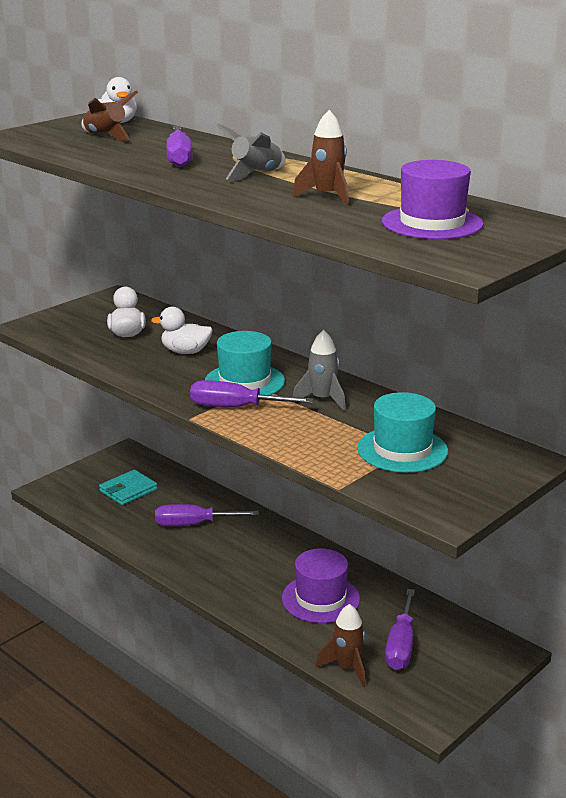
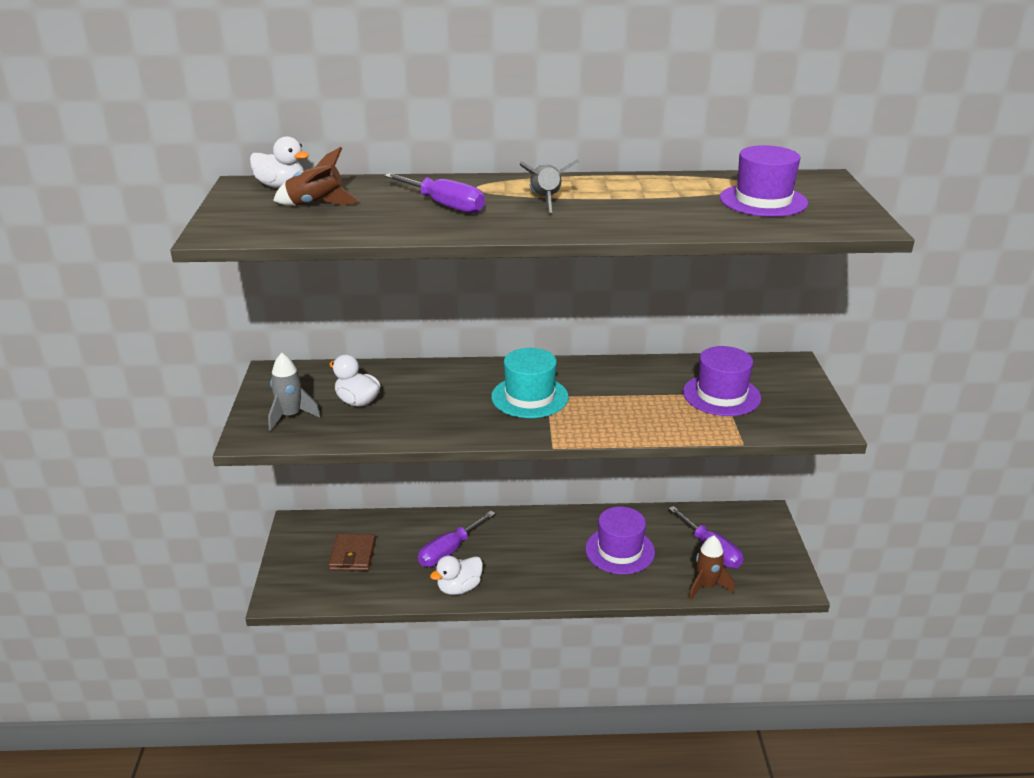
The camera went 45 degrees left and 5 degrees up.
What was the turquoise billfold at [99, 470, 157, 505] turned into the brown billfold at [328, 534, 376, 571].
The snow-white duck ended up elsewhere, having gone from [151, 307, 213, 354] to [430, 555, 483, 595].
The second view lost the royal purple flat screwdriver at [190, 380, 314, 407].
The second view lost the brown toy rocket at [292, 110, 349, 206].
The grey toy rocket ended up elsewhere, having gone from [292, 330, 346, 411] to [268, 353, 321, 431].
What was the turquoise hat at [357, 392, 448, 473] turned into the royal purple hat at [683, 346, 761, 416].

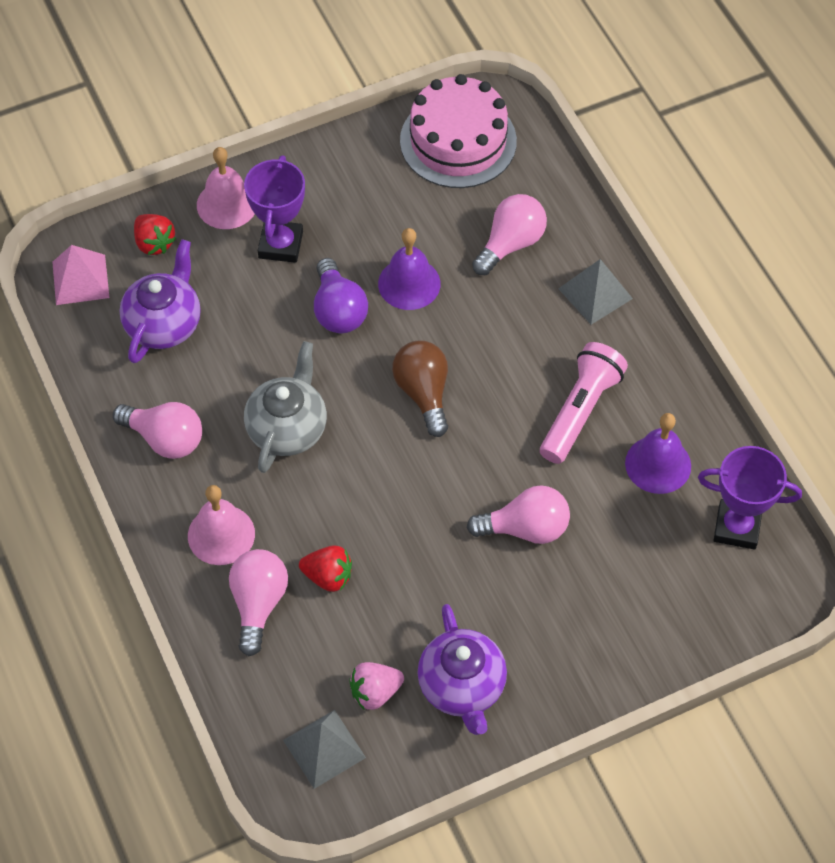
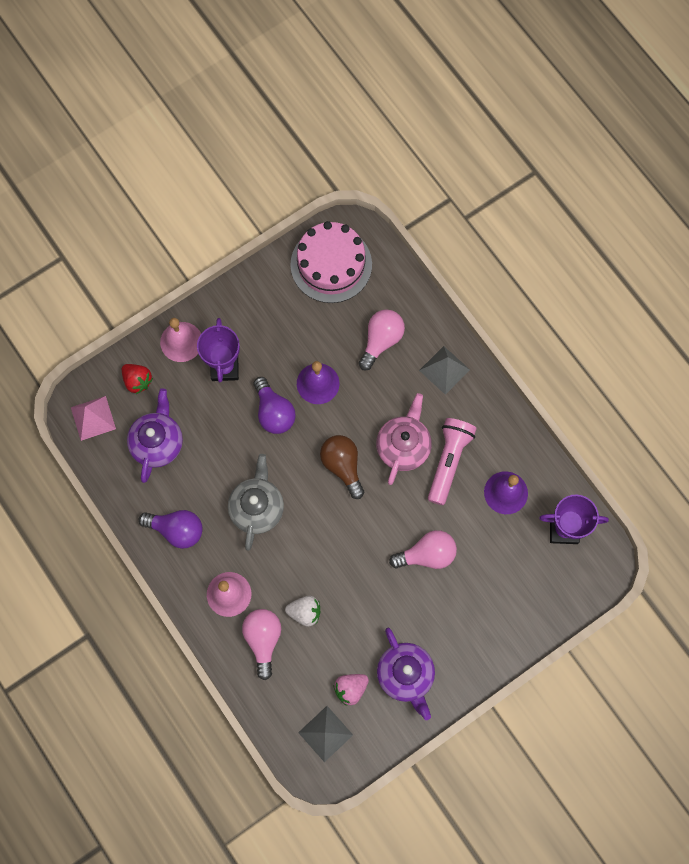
The camera went 10 degrees left and 15 degrees up.
What was the pink bulb at [113, 402, 202, 459] turned into the royal purple bulb at [139, 510, 203, 549].
What was the red strawberry at [299, 545, 352, 592] turned into the snow-white strawberry at [285, 596, 320, 627].
The second view gained the pink teapot at [376, 393, 432, 485].

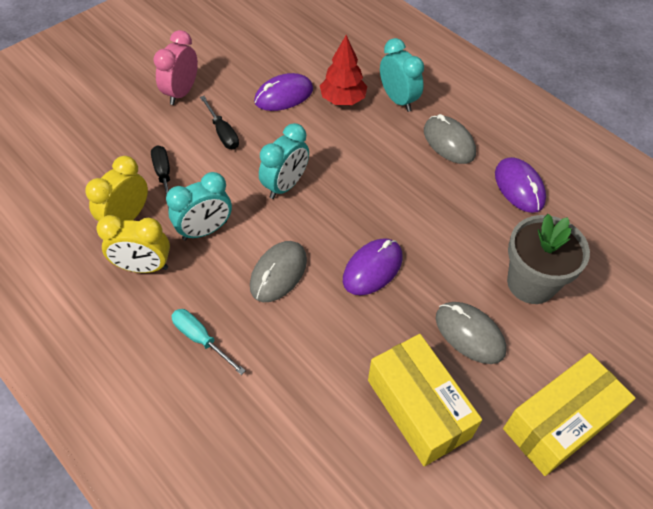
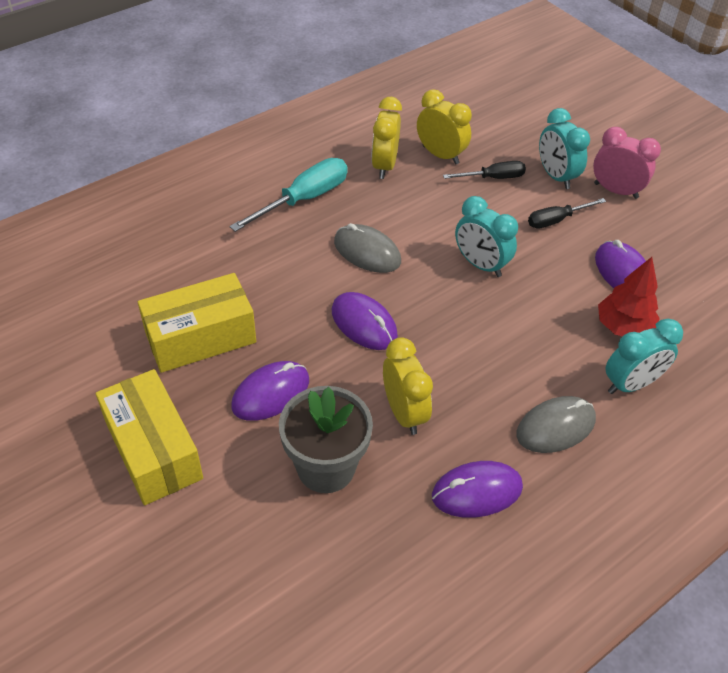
The camera went 95 degrees right and 5 degrees down.
The turquoise alarm clock ended up elsewhere, having gone from [166, 172, 232, 240] to [539, 108, 590, 189].
The size of the turquoise flat screwdriver at [171, 309, 246, 375] changed by a factor of 1.63.
What was the grey computer mouse at [436, 302, 506, 364] turned into the royal purple computer mouse at [231, 361, 309, 421].
The second view gained the yellow alarm clock at [383, 337, 433, 435].

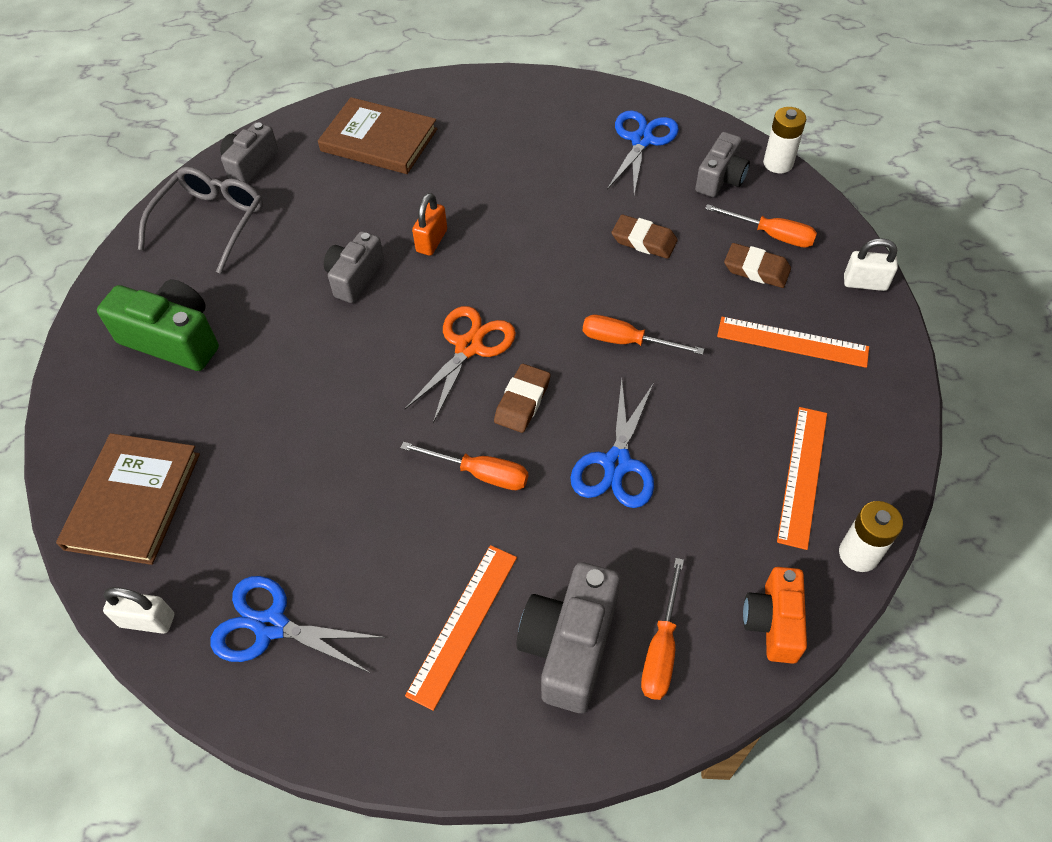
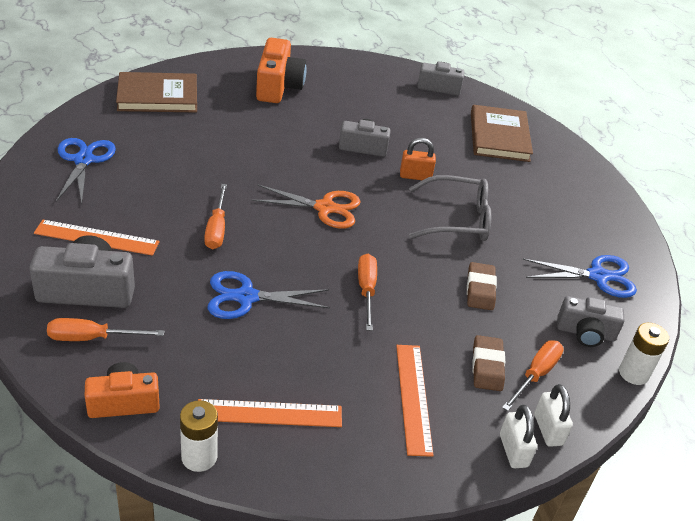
The camera went 65 degrees right and 15 degrees down.
What was the leaf-green photo camera at [97, 280, 219, 371] turned into the bright orange photo camera at [256, 38, 306, 103].
The snow-white lock ended up elsewhere, having gone from [103, 587, 174, 634] to [534, 384, 573, 447].
The grey spectacles ended up elsewhere, having gone from [138, 167, 263, 274] to [409, 175, 491, 241].
The second view lost the brown eraser at [494, 364, 551, 433].
The bright orange flat screwdriver at [705, 204, 817, 248] ended up facing another way, 150 degrees counterclockwise from before.

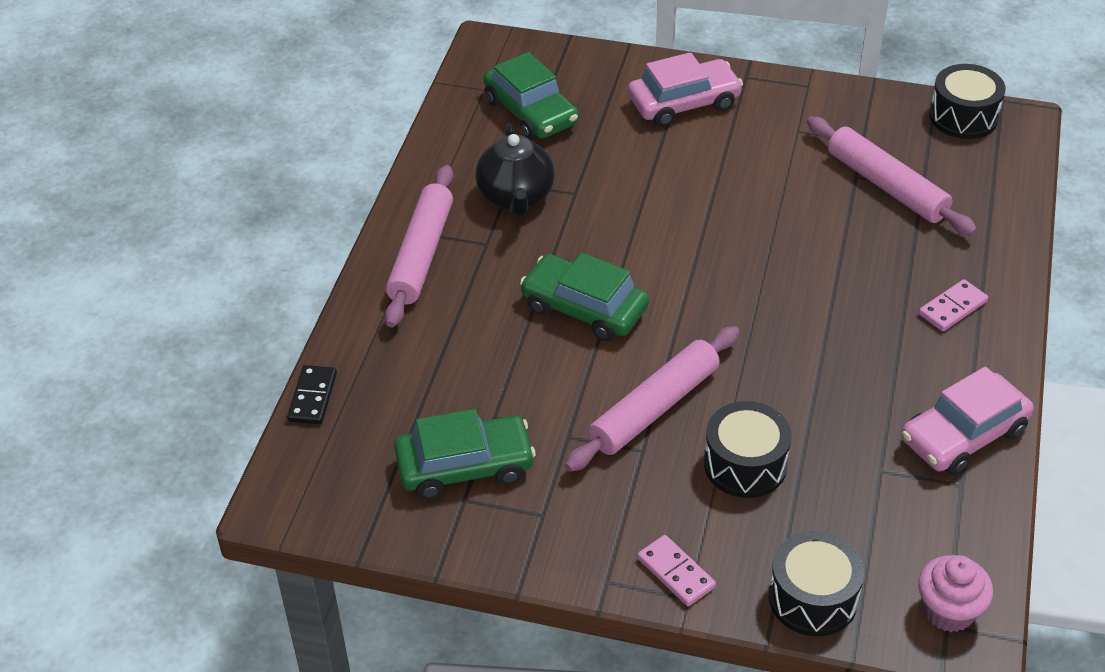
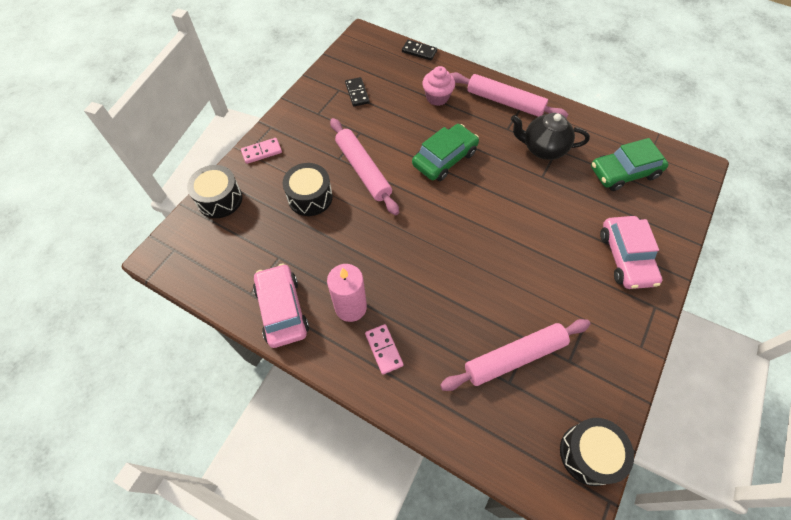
The camera went 105 degrees right and 15 degrees up.
Where the leaf-green toy car stood at [394, 409, 536, 499], the jet-black domino came to stand at [345, 77, 370, 106].
The pink fairy cake ended up elsewhere, having gone from [918, 555, 993, 632] to [422, 66, 455, 106].
The second view gained the pink wax candle at [327, 264, 367, 322].

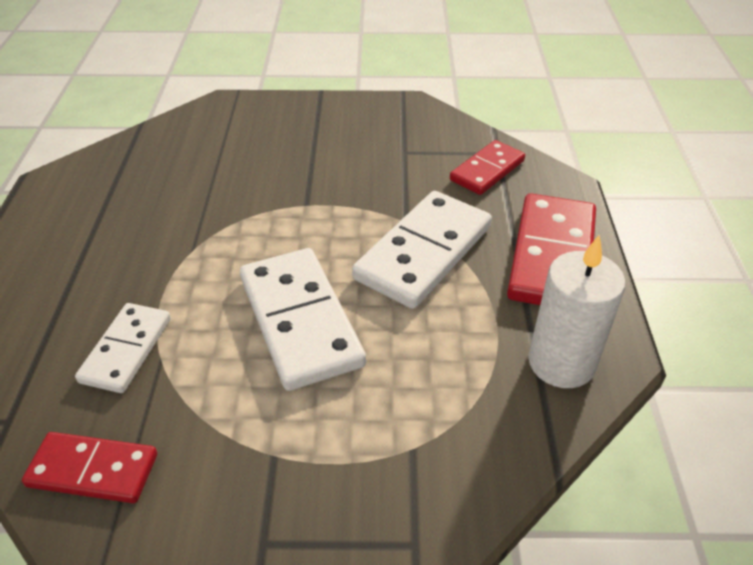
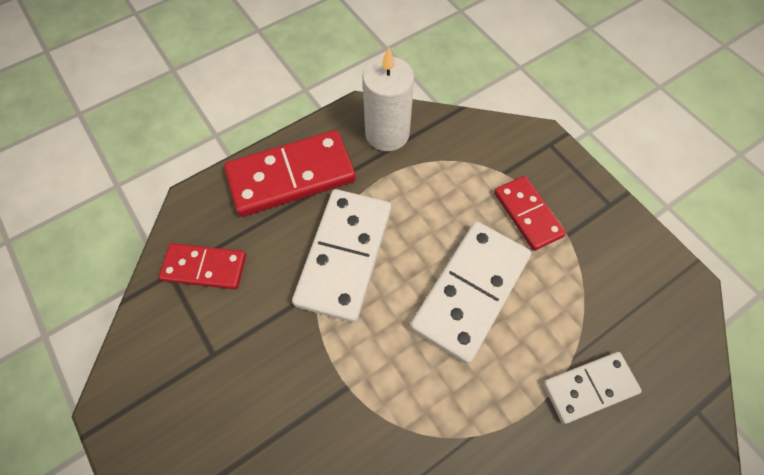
The camera went 125 degrees left and 20 degrees up.
The red domino ended up elsewhere, having gone from [22, 432, 157, 503] to [494, 176, 566, 251].
The snow-white domino at [352, 191, 492, 309] ended up facing another way, 75 degrees counterclockwise from before.

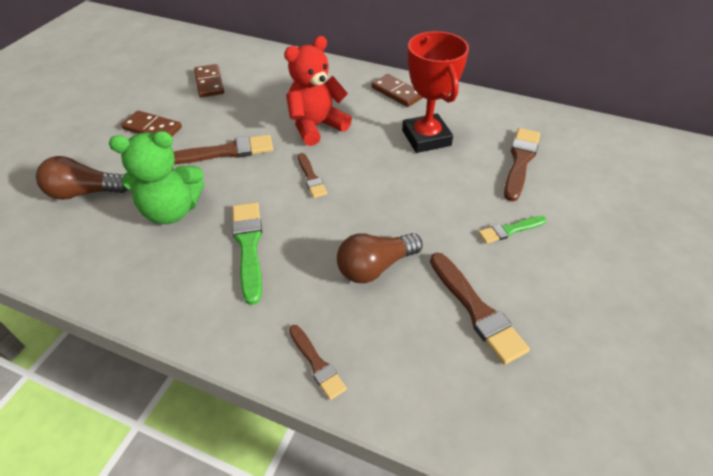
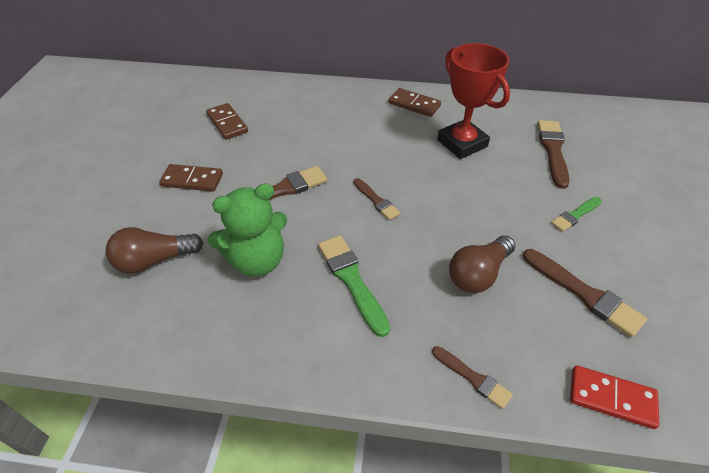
The camera went 15 degrees left and 0 degrees up.
The second view lost the red teddy at [284, 36, 352, 146].
The second view gained the red domino at [570, 365, 659, 429].

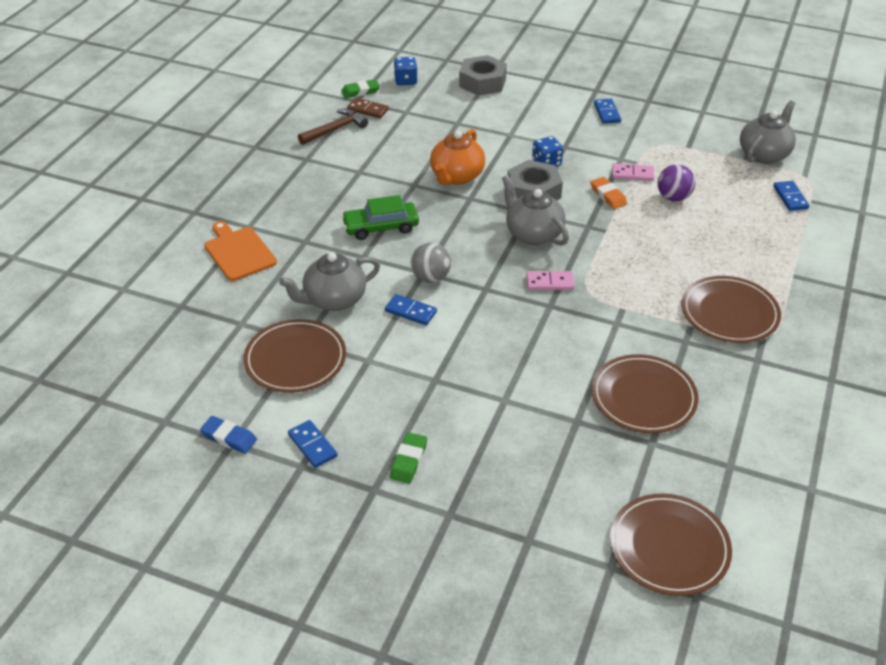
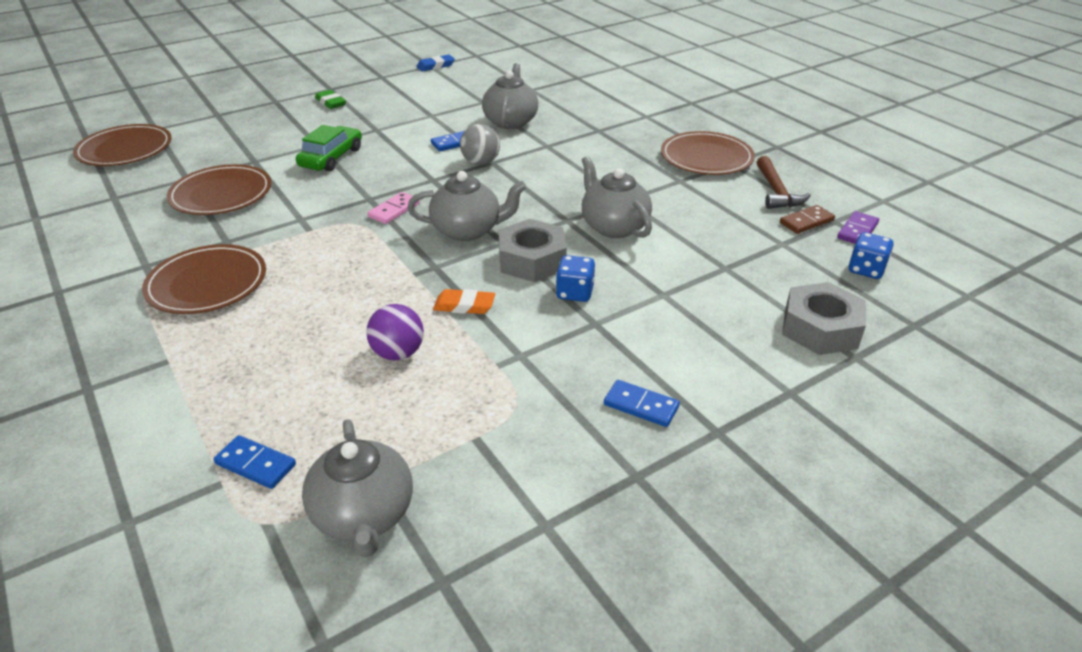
The camera went 125 degrees right and 5 degrees down.
The second view lost the bright orange cutting board at [205, 221, 277, 281].
The brown flat dish ended up elsewhere, having gone from [243, 319, 346, 393] to [661, 131, 755, 175].
The second view lost the royal blue domino at [288, 420, 338, 468].
Where the leaf-green eraser stood at [341, 79, 380, 98], the royal purple domino came to stand at [837, 211, 879, 244].
The leaf-green toy car ended up elsewhere, having gone from [341, 195, 419, 240] to [296, 125, 362, 172].
What was the bright orange teapot at [430, 129, 485, 185] turned into the grey teapot at [582, 156, 652, 238].
The second view lost the pink domino at [612, 163, 654, 181].

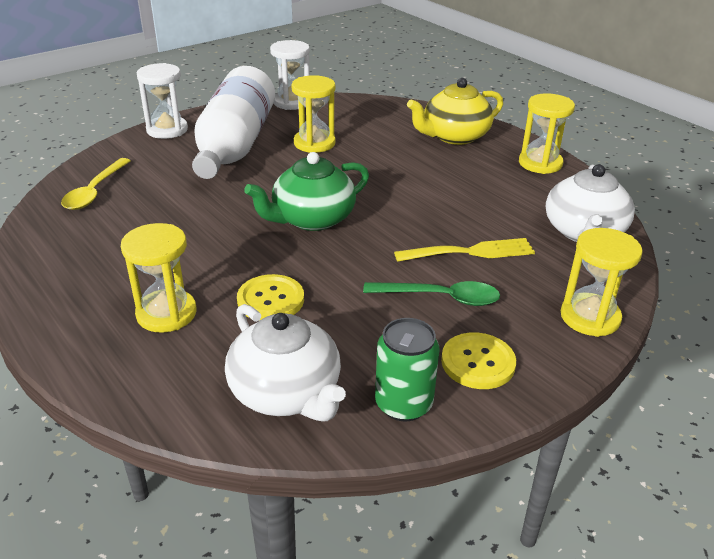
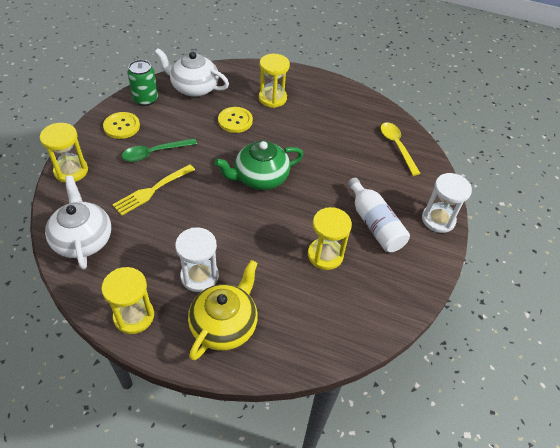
The camera went 145 degrees right and 15 degrees up.
The size of the snow-white bottle at [192, 66, 275, 179] changed by a factor of 0.63.
The leaf-green teapot at [244, 152, 369, 231] ended up facing another way, 135 degrees counterclockwise from before.
The snow-white sand timer ended up elsewhere, having gone from [270, 40, 310, 110] to [175, 227, 219, 292].

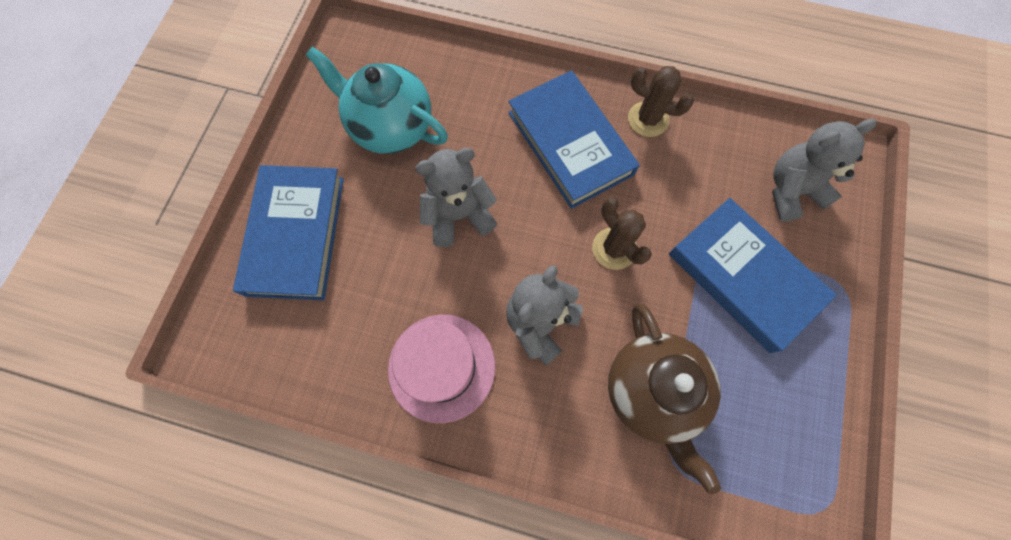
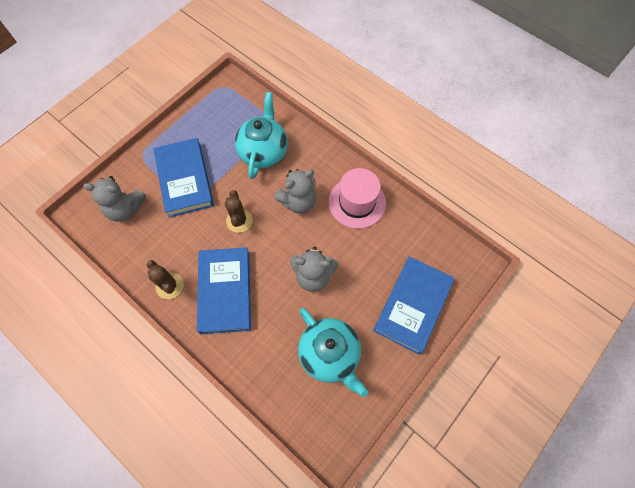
The camera went 155 degrees left and 5 degrees down.
What was the brown teapot at [608, 303, 721, 495] turned into the turquoise teapot at [235, 92, 288, 179].

